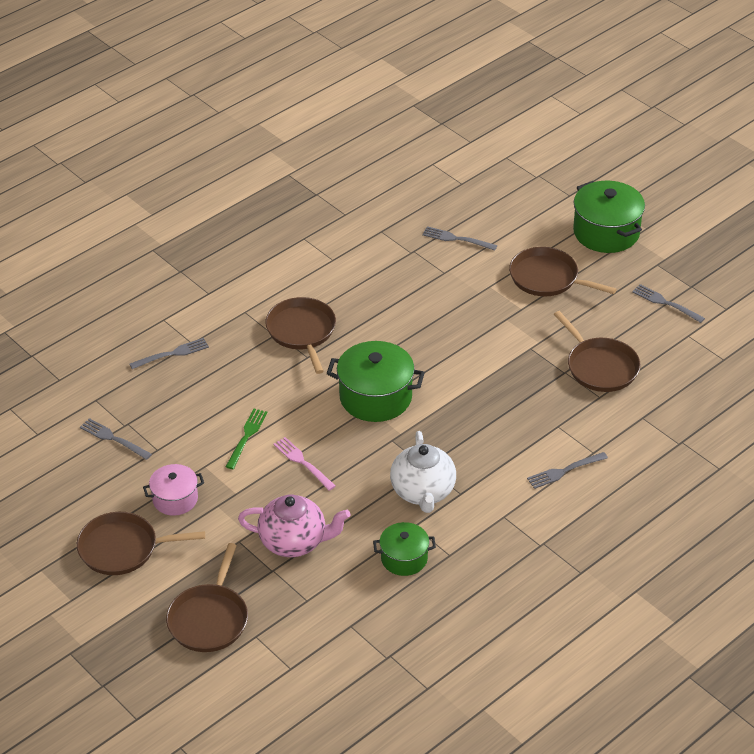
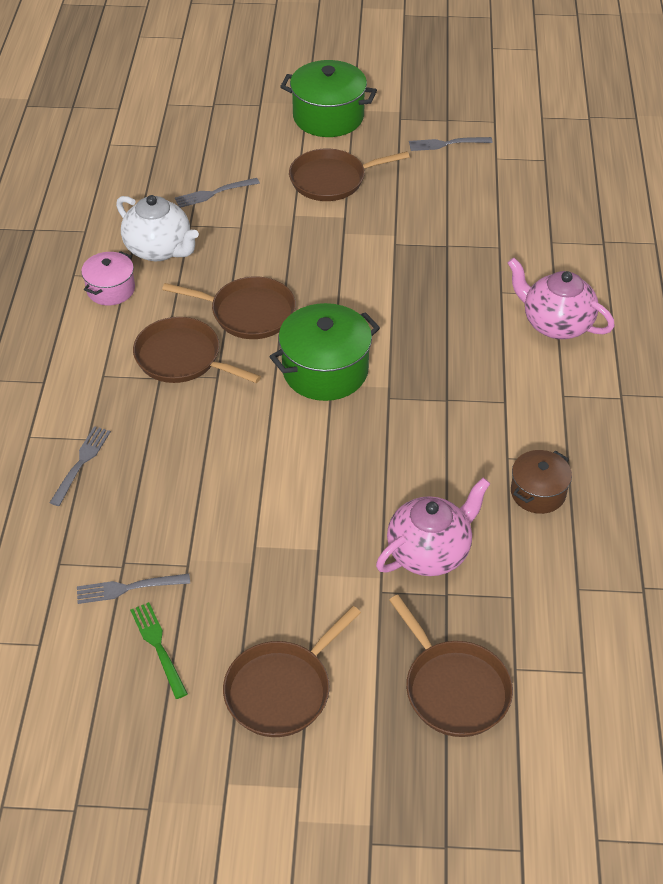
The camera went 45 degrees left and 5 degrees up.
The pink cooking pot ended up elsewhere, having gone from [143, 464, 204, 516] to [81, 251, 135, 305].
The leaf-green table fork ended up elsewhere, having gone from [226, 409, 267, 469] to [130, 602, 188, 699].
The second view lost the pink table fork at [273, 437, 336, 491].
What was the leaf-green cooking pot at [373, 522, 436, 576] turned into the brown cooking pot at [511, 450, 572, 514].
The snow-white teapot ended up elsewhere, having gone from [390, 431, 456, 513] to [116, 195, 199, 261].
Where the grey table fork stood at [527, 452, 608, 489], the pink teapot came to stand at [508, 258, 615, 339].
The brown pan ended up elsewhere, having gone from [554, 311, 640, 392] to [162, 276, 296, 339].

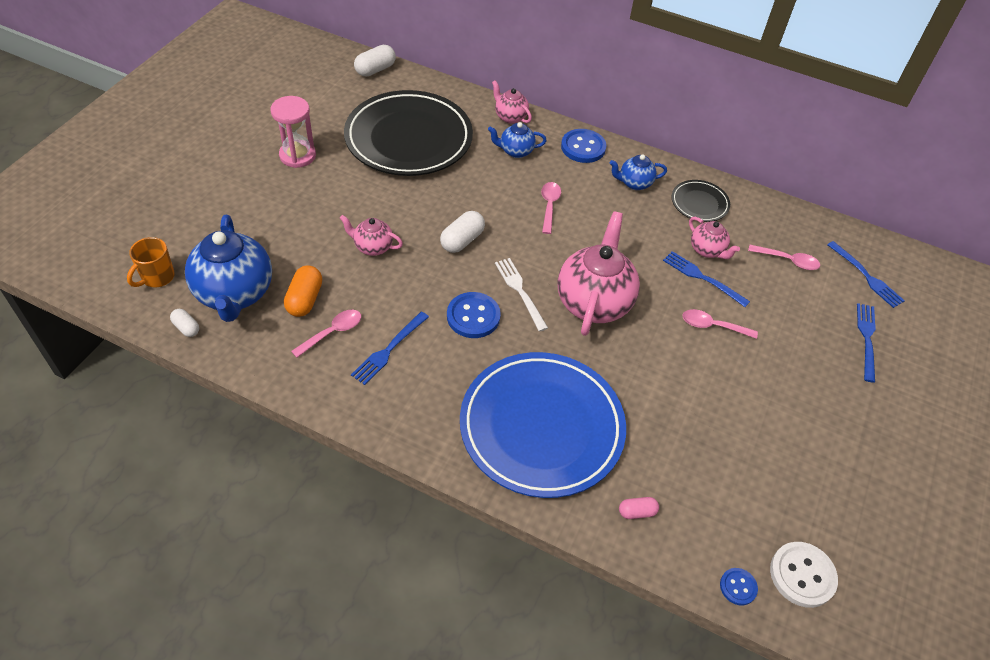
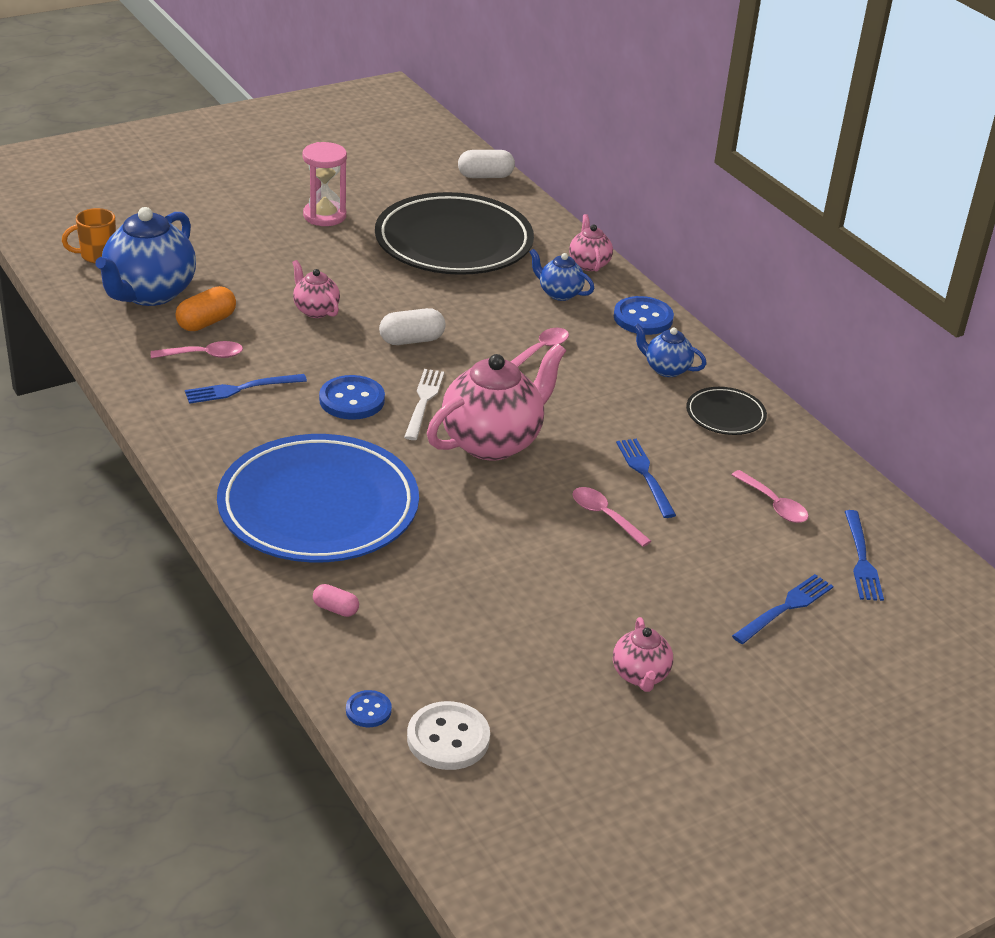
The camera went 35 degrees right and 15 degrees down.
The second view lost the snow-white pill at [170, 309, 199, 337].
The pink teapot ended up elsewhere, having gone from [689, 217, 740, 259] to [613, 617, 673, 692].

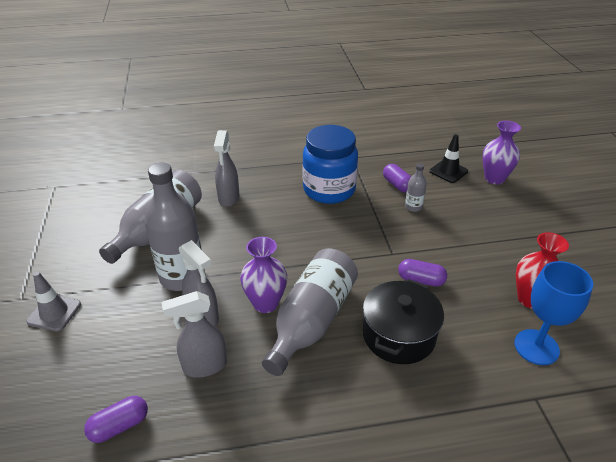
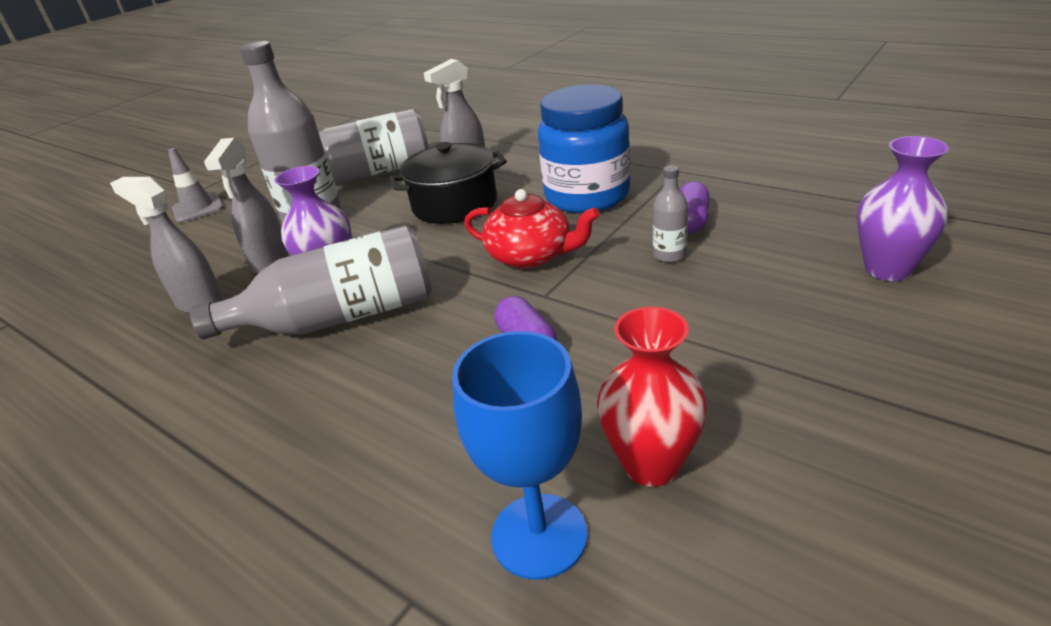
The camera went 50 degrees right and 5 degrees down.
The second view lost the royal purple pill at [84, 396, 148, 443].
The jet-black cooking pot ended up elsewhere, having gone from [363, 279, 444, 364] to [389, 142, 507, 224].
The second view lost the jet-black traffic cone at [429, 134, 468, 183].
The second view gained the red teapot at [464, 189, 600, 268].

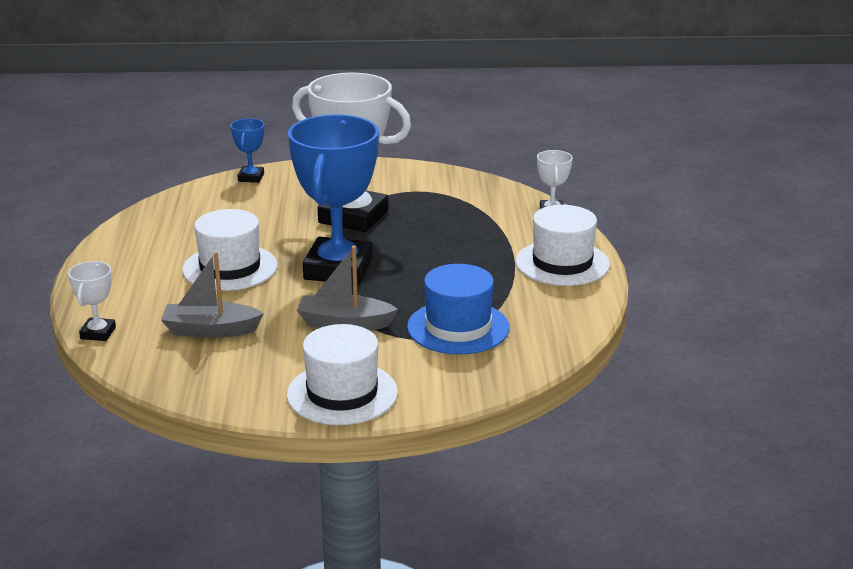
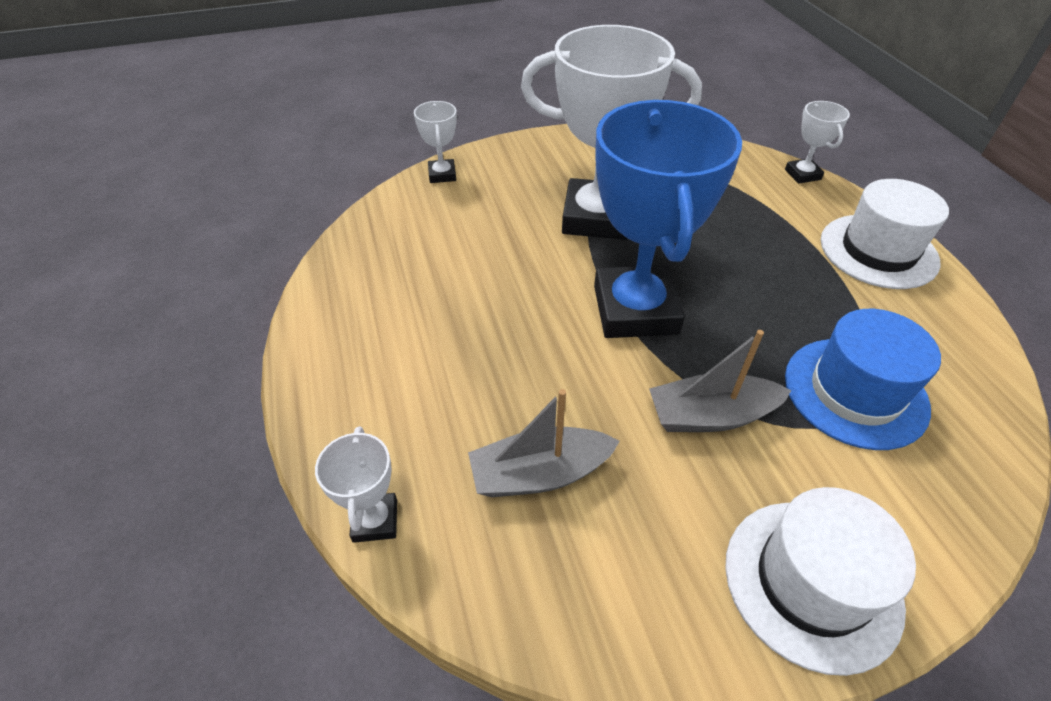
The camera went 15 degrees left and 20 degrees up.
The second view lost the snow-white hat at [182, 209, 278, 291].
What was the royal blue award cup at [230, 118, 265, 183] turned into the snow-white award cup at [414, 101, 457, 183].

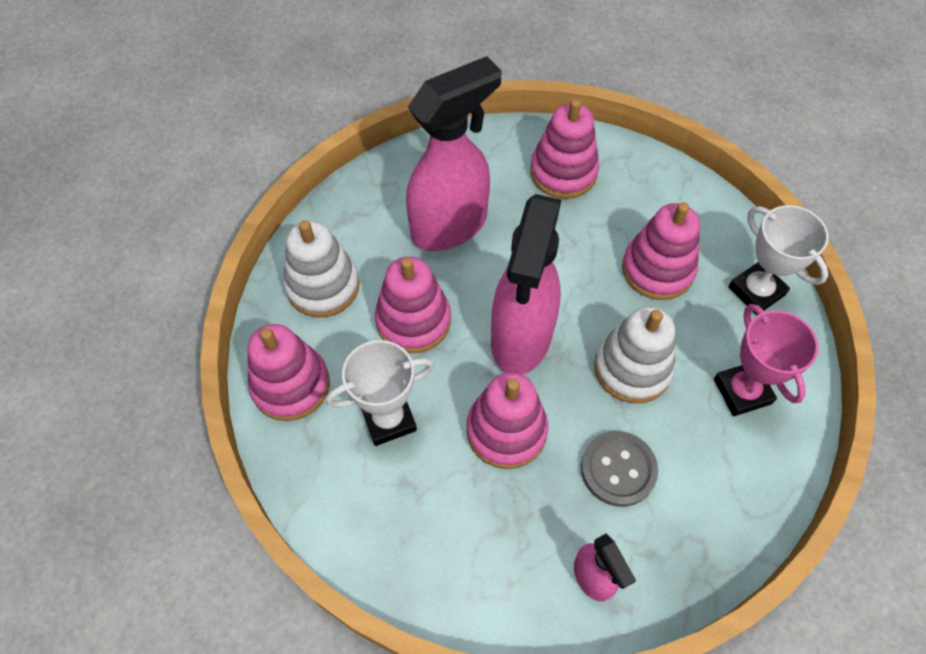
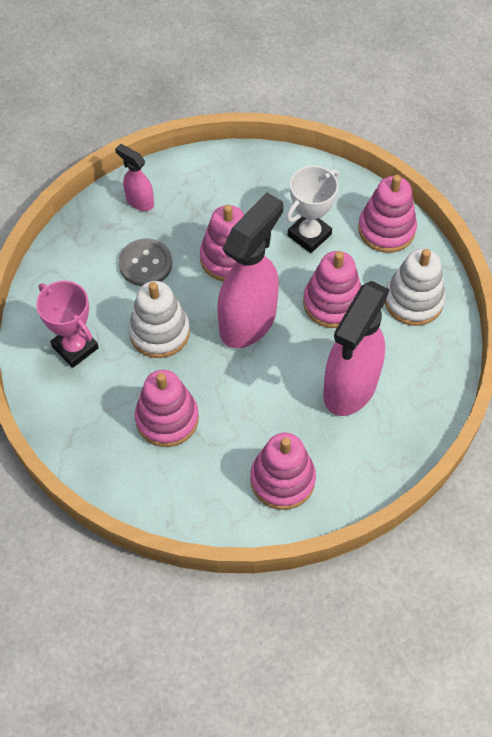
The camera went 155 degrees right and 0 degrees up.
The pink spray cleaner at [491, 194, 561, 374] ended up facing another way, 45 degrees clockwise from before.
The second view lost the snow-white award cup at [728, 205, 829, 315].

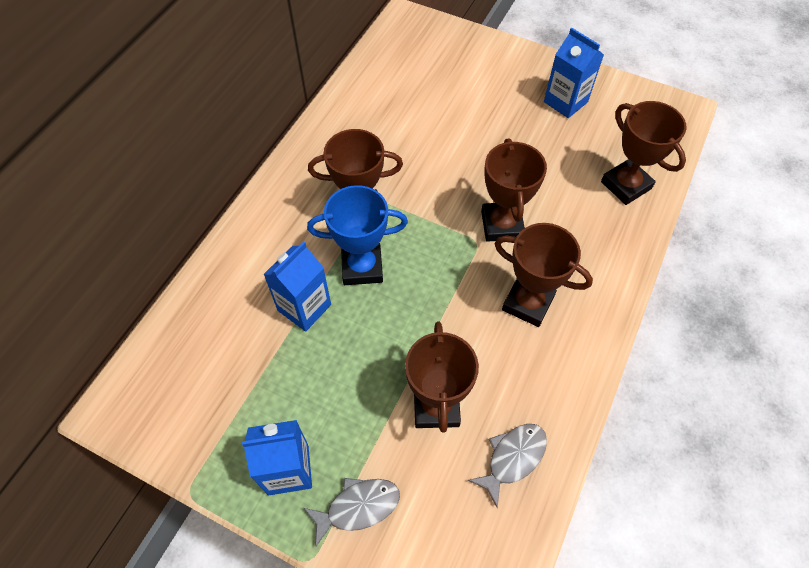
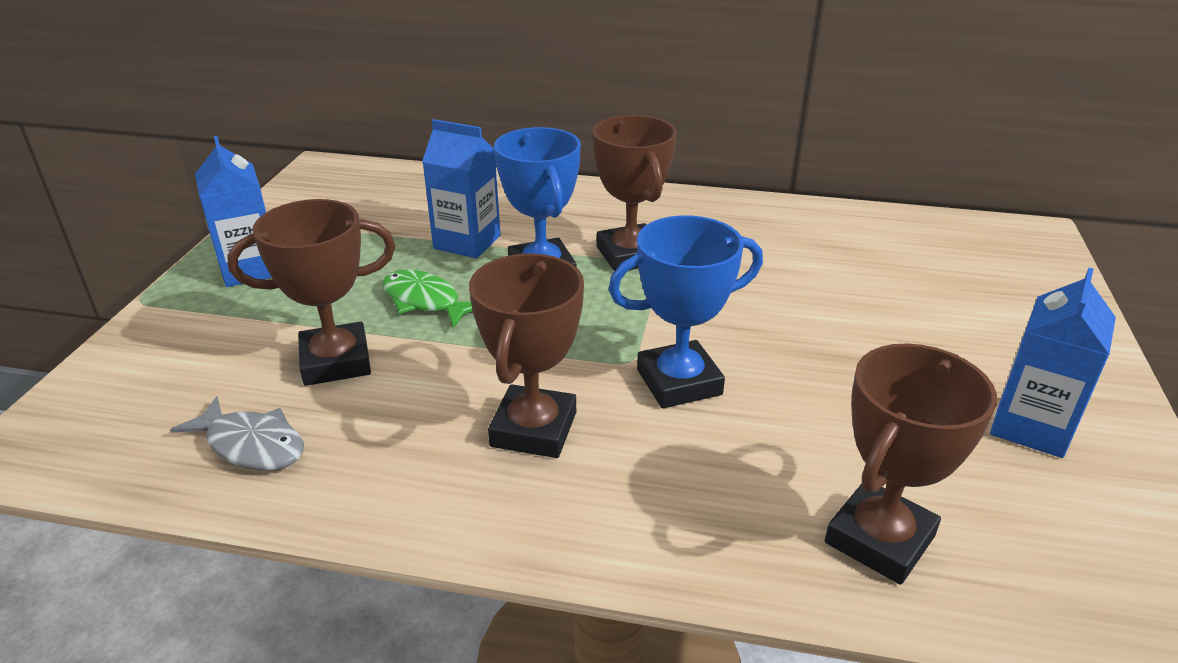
The camera went 75 degrees right and 25 degrees down.
The second view lost the grey fish figure at [304, 478, 400, 547].
What was the brown award cup at [481, 138, 547, 242] turned into the royal blue award cup at [608, 215, 763, 408].
The second view gained the leaf-green fish figure at [383, 269, 472, 328].

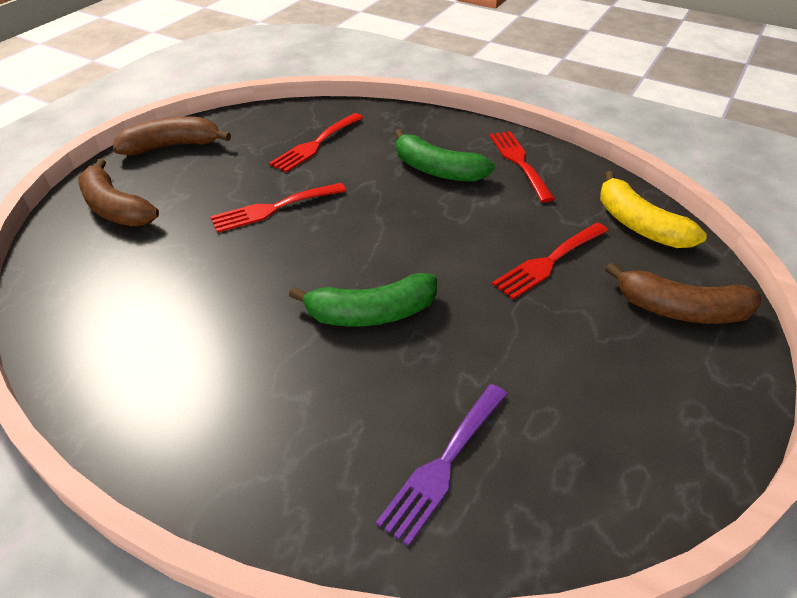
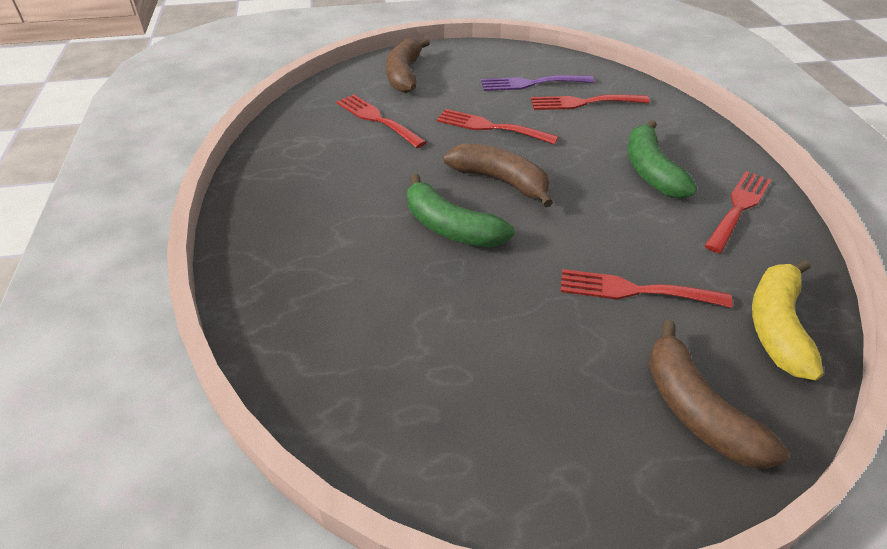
The camera went 50 degrees right and 0 degrees up.
The brown banana ended up elsewhere, having gone from [113, 116, 231, 156] to [443, 143, 553, 207].
The royal purple table fork ended up elsewhere, having gone from [376, 384, 507, 546] to [481, 75, 594, 91].
The second view gained the red table fork at [336, 94, 427, 148].

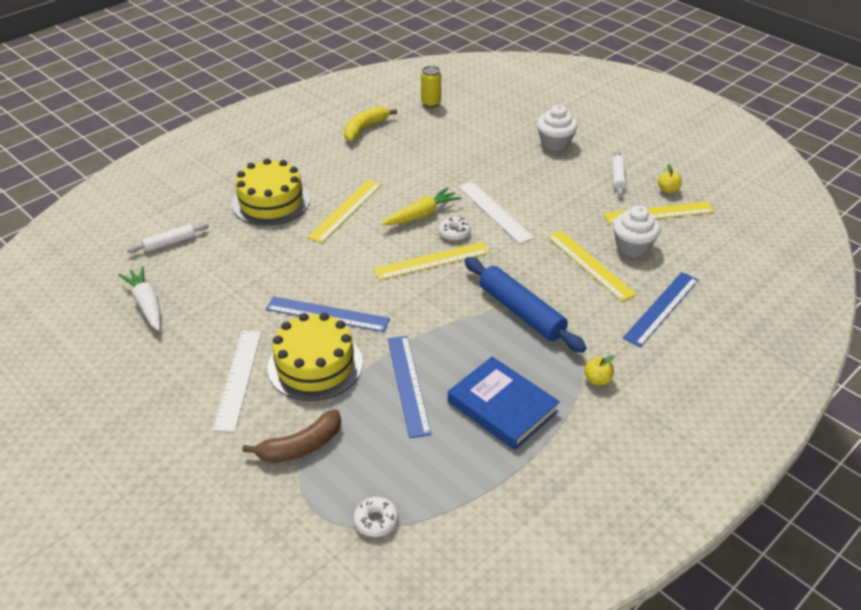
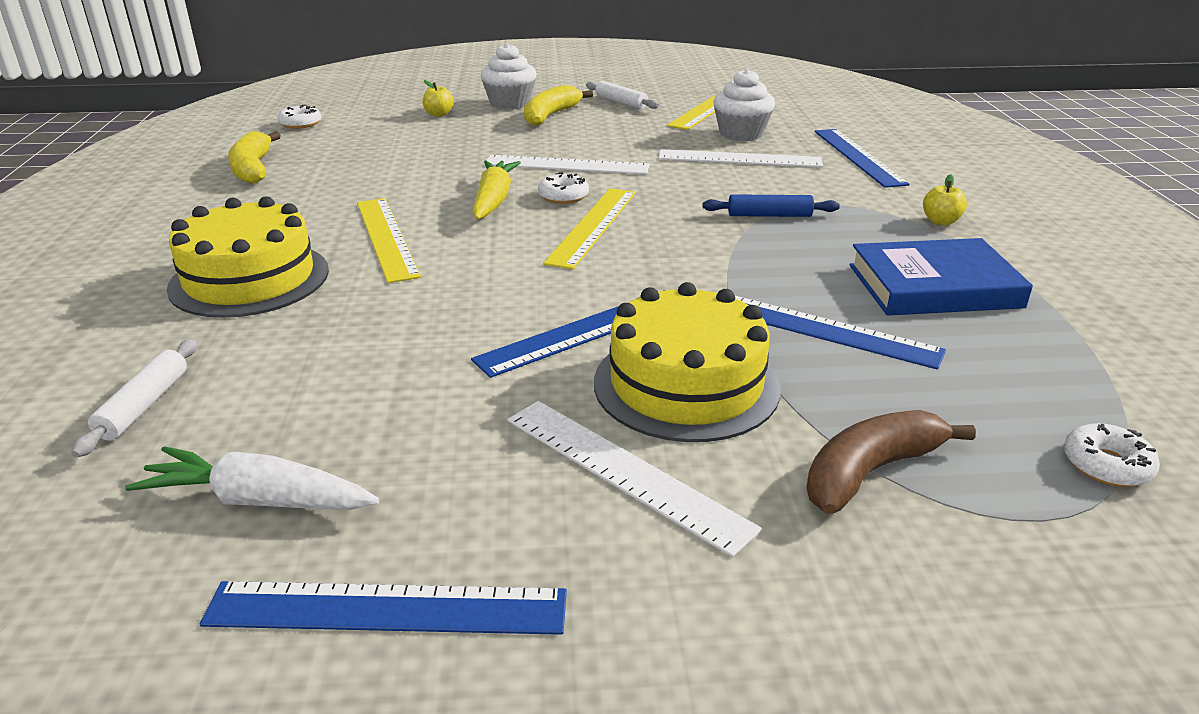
The camera went 50 degrees left and 10 degrees down.
The brown banana at [242, 409, 341, 463] ended up facing another way, 135 degrees counterclockwise from before.
Where the yellow tin stood at [421, 66, 441, 108], the snow-white donut came to stand at [277, 105, 321, 129].
The size of the royal blue rolling pin at [464, 257, 586, 353] changed by a factor of 0.53.
What was the yellow ruler at [547, 230, 637, 301] turned into the snow-white ruler at [658, 149, 823, 167].
The yellow toy apple ended up elsewhere, having gone from [658, 164, 682, 193] to [422, 80, 454, 117].
The second view gained the royal blue ruler at [200, 581, 567, 635].
The second view gained the yellow banana at [524, 85, 593, 126].

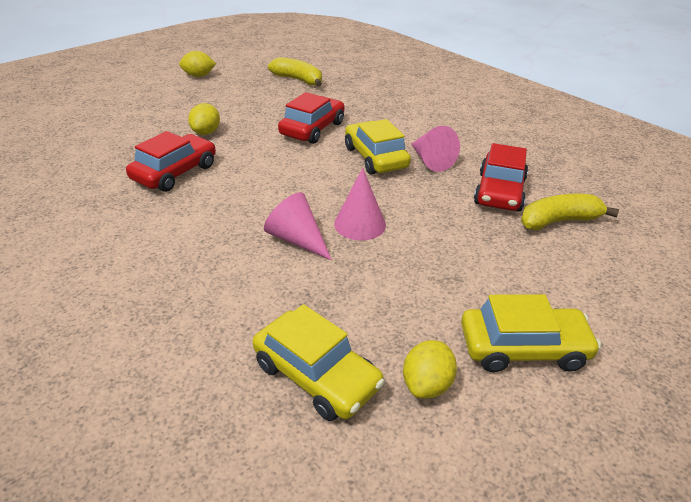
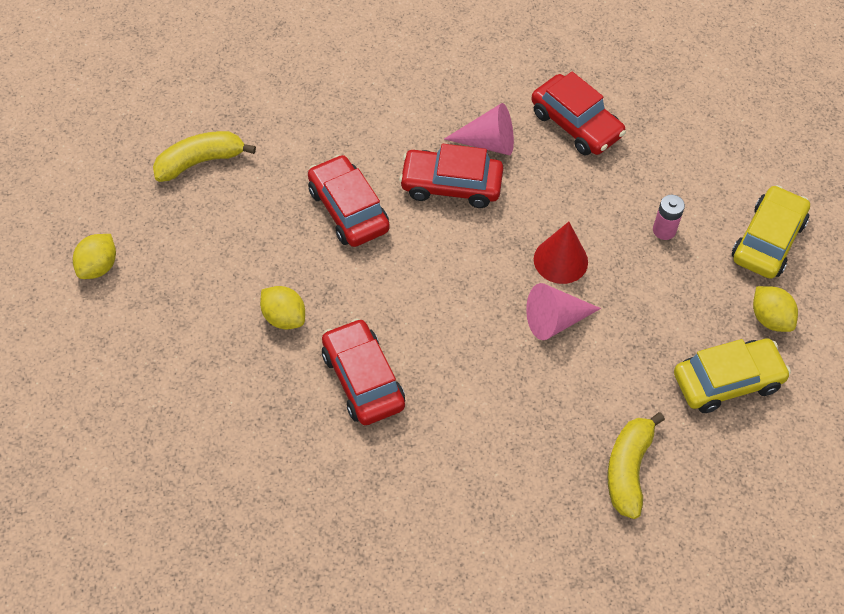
The camera went 60 degrees left and 20 degrees up.
What was the pink solid cone at [334, 168, 386, 240] turned into the red solid cone at [534, 222, 588, 284].
What was the yellow toy car at [345, 119, 411, 175] turned into the red toy car at [399, 144, 503, 208].
The yellow banana ended up elsewhere, having gone from [521, 194, 619, 230] to [607, 412, 665, 519].
The second view gained the pink power cell at [653, 195, 685, 240].

